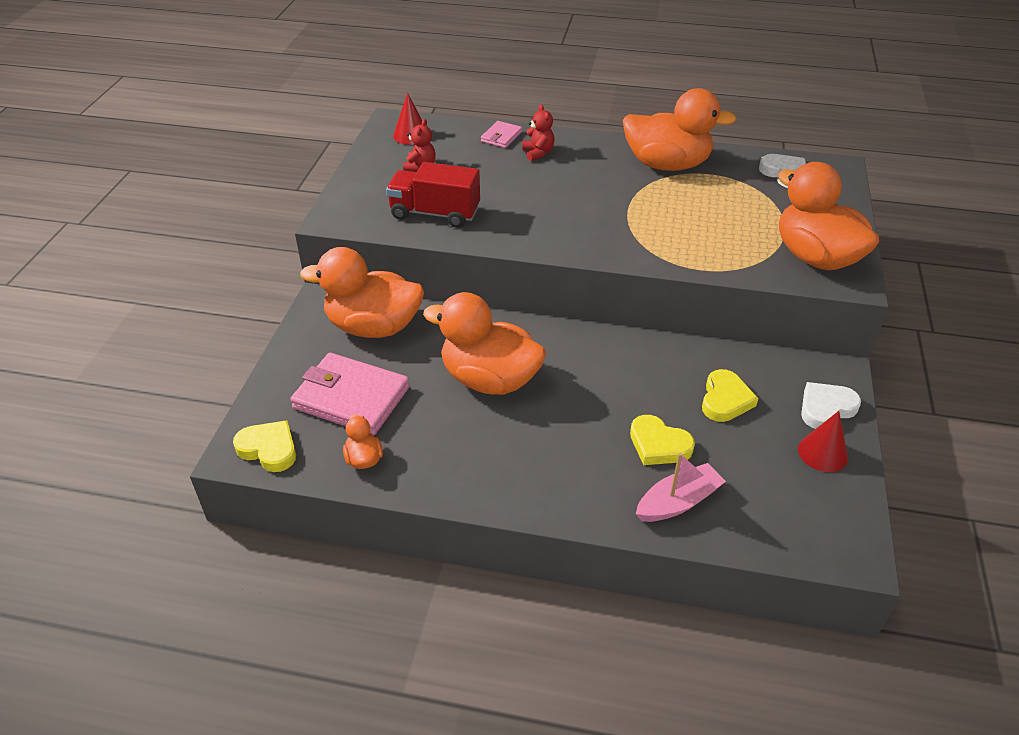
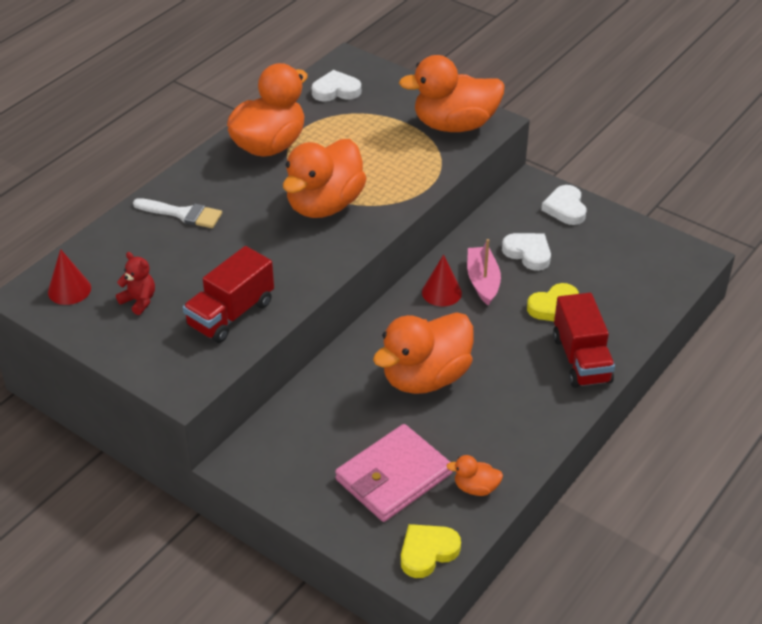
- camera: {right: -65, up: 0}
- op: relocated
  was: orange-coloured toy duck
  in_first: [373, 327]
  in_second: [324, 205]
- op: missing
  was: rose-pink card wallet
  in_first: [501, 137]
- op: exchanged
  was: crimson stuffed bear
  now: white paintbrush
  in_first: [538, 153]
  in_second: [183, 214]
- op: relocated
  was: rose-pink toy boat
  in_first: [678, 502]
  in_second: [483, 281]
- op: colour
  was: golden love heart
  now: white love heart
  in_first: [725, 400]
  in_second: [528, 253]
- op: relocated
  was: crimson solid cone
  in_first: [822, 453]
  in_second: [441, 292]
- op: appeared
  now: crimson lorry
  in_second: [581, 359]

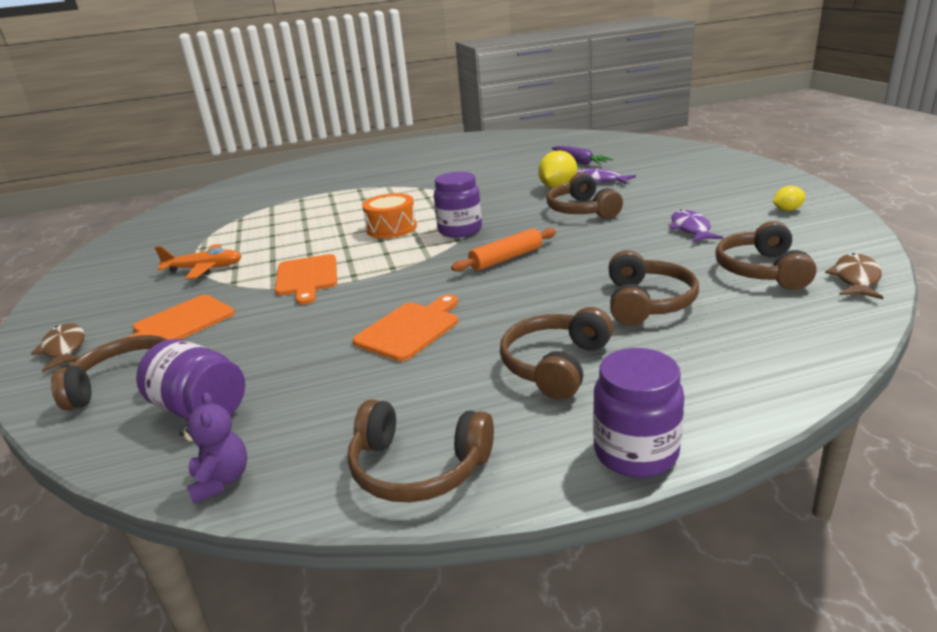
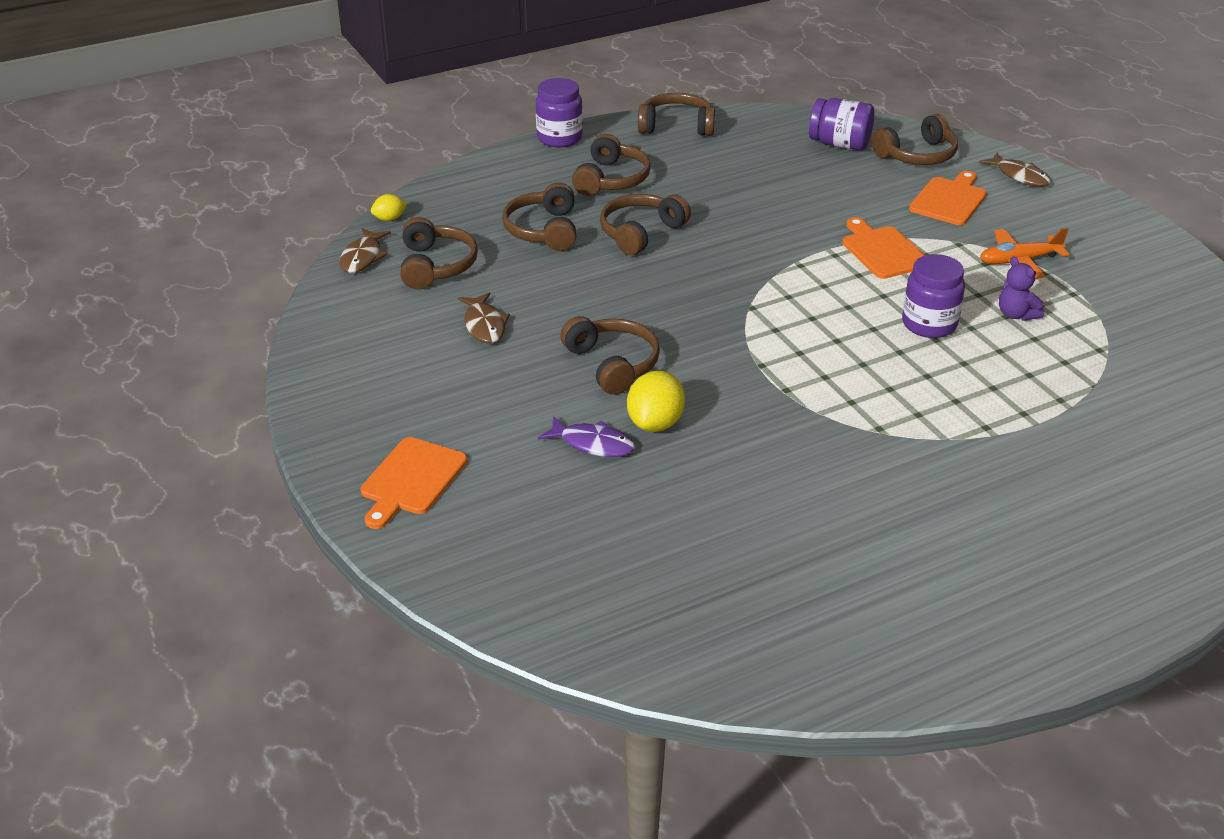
- camera: {right: 165, up: 10}
- op: relocated
  was: royal purple stuffed bear
  in_first: [221, 480]
  in_second: [1016, 314]
- op: relocated
  was: orange-coloured cutting board
  in_first: [410, 329]
  in_second: [411, 480]
- op: missing
  was: orange-coloured drum
  in_first: [391, 228]
- op: relocated
  was: royal purple jam jar
  in_first: [460, 230]
  in_second: [929, 324]
- op: missing
  was: orange-coloured pastry roller
  in_first: [506, 258]
- op: missing
  was: royal purple carrot
  in_first: [579, 162]
- op: colour
  was: royal purple toy fish
  now: brown toy fish
  in_first: [691, 229]
  in_second: [484, 325]
- op: relocated
  was: golden citrus fruit
  in_first: [787, 210]
  in_second: [389, 219]
- op: appeared
  now: brown over-ear headphones
  in_second: [640, 233]

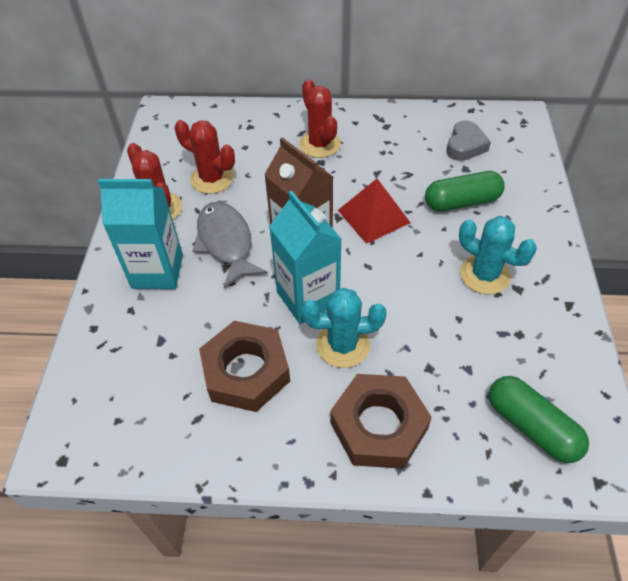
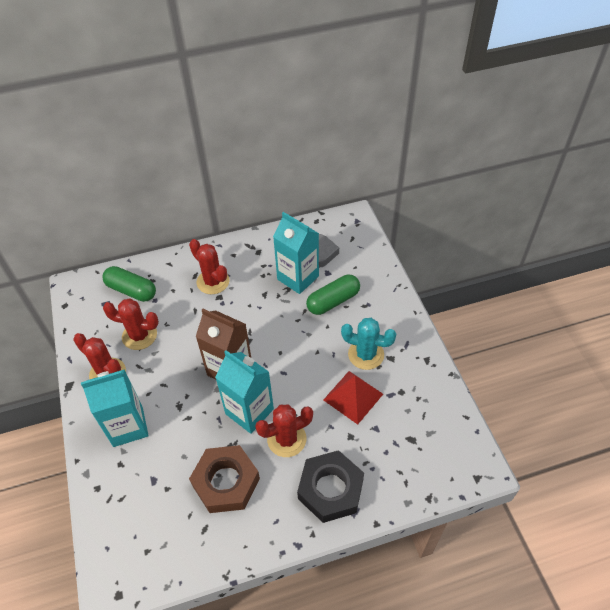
- camera: {right: -20, up: 0}
- op: missing
  was: grey toy fish
  in_first: [226, 243]
- op: colour
  was: aqua cactus
  now: crimson cactus
  in_first: [343, 345]
  in_second: [286, 439]
- op: colour
  was: brown hex nut
  now: black hex nut
  in_first: [379, 426]
  in_second: [330, 489]
- op: relocated
  was: crimson solid pyramid
  in_first: [373, 216]
  in_second: [353, 396]
- op: relocated
  was: emerald capsule
  in_first: [531, 426]
  in_second: [131, 290]
- op: appeared
  now: aqua milk carton
  in_second: [298, 278]

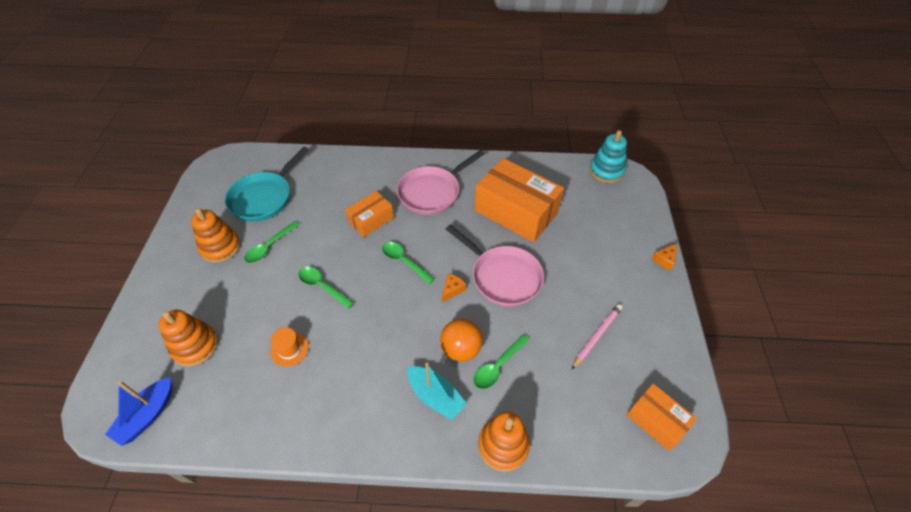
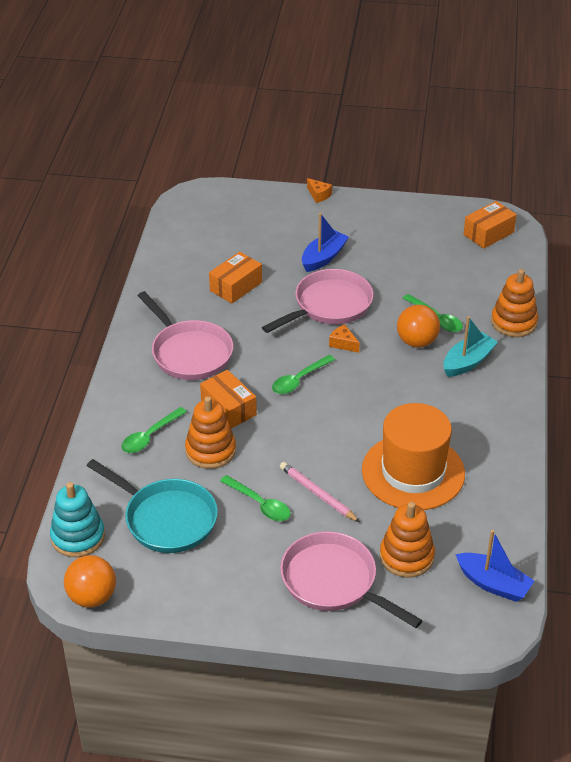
- camera: {right: -85, up: -10}
- op: relocated
  was: orange-coloured stacking rings
  in_first: [220, 247]
  in_second: [210, 451]
- op: size
  was: orange-coloured tall hat
  in_first: [289, 349]
  in_second: [413, 472]
  ratio: 2.4
- op: relocated
  was: emerald teaspoon
  in_first: [322, 286]
  in_second: [150, 436]
- op: size
  was: orange-coloured package
  in_first: [516, 212]
  in_second: [236, 286]
  ratio: 0.53
- op: relocated
  was: rose-pink pencil
  in_first: [597, 336]
  in_second: [317, 494]
- op: relocated
  was: aqua stacking rings
  in_first: [606, 171]
  in_second: [78, 537]
- op: appeared
  now: orange-coloured ball
  in_second: [92, 597]
- op: appeared
  now: rose-pink skillet
  in_second: [333, 581]
- op: appeared
  now: cobalt toy boat
  in_second: [323, 257]

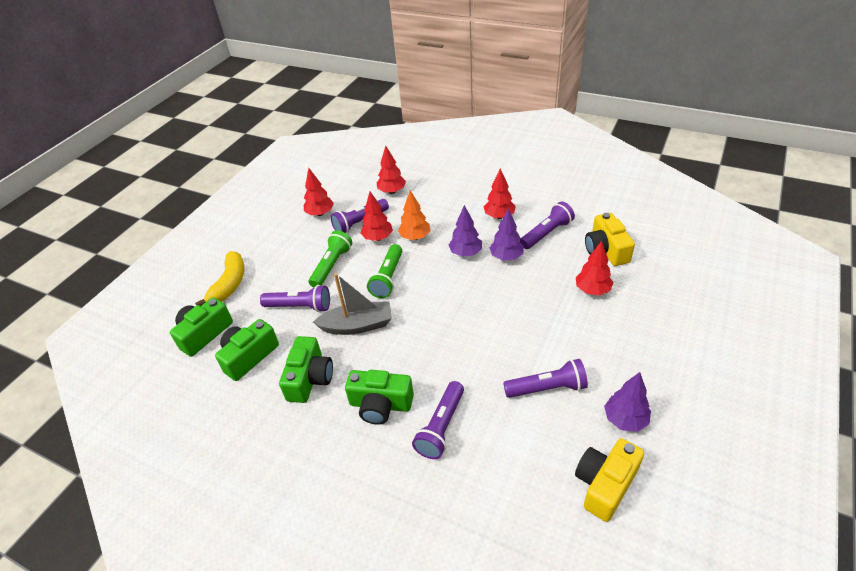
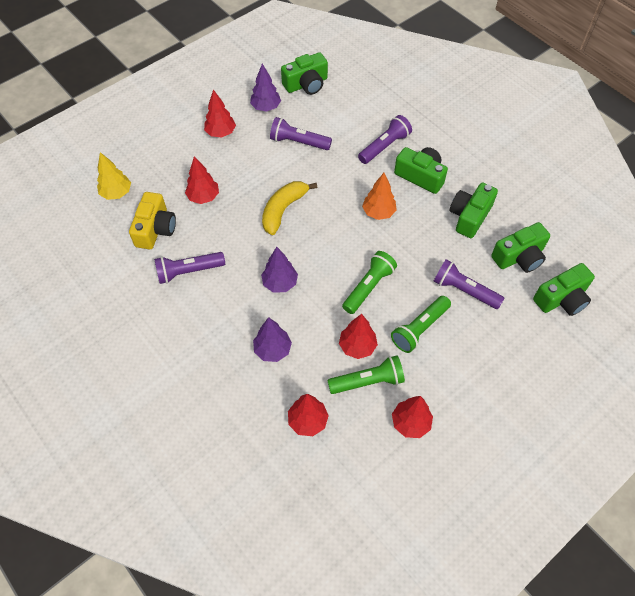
- camera: {right: -160, up: 15}
- op: relocated
  was: golden banana fruit
  in_first: [229, 284]
  in_second: [283, 210]
- op: missing
  was: grey toy boat
  in_first: [357, 325]
- op: colour
  was: royal purple torch
  now: emerald torch
  in_first: [360, 222]
  in_second: [368, 381]
- op: relocated
  was: orange-coloured fir tree
  in_first: [415, 237]
  in_second: [378, 212]
- op: relocated
  was: crimson fir tree
  in_first: [499, 216]
  in_second: [221, 133]
- op: relocated
  was: royal purple fir tree
  in_first: [506, 257]
  in_second: [272, 350]
- op: colour
  was: golden photo camera
  now: emerald photo camera
  in_first: [605, 484]
  in_second: [306, 84]
- op: appeared
  now: golden fir tree
  in_second: [117, 193]

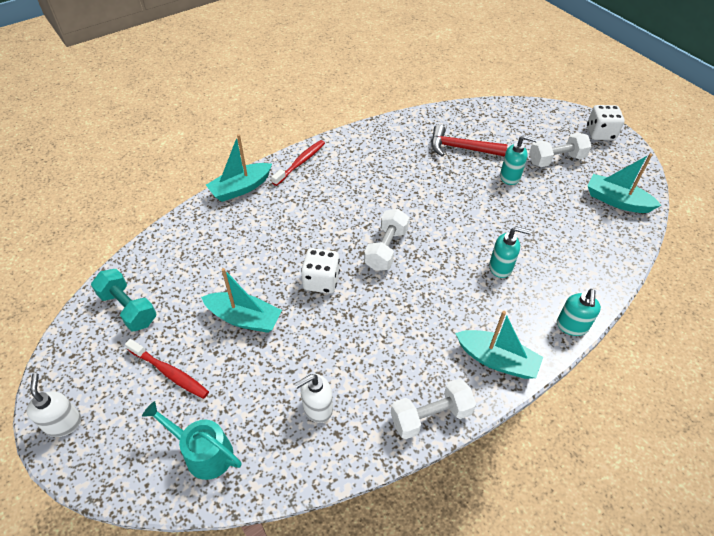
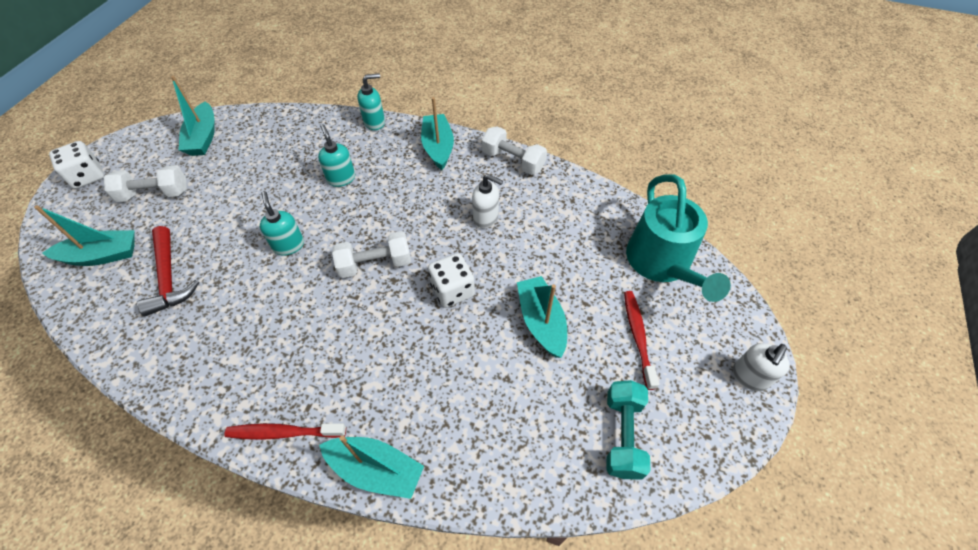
- camera: {right: -125, up: 5}
- op: size
  was: aqua sprinkling can
  in_first: [203, 452]
  in_second: [661, 263]
  ratio: 1.6
- op: relocated
  was: white pump bottle
  in_first: [317, 408]
  in_second: [486, 218]
- op: relocated
  was: aqua pump bottle
  in_first: [510, 177]
  in_second: [289, 245]
- op: spun
  was: white hand weight
  in_first: [556, 159]
  in_second: [154, 194]
  clockwise: -45
- op: appeared
  now: aqua toy boat
  in_second: [102, 255]

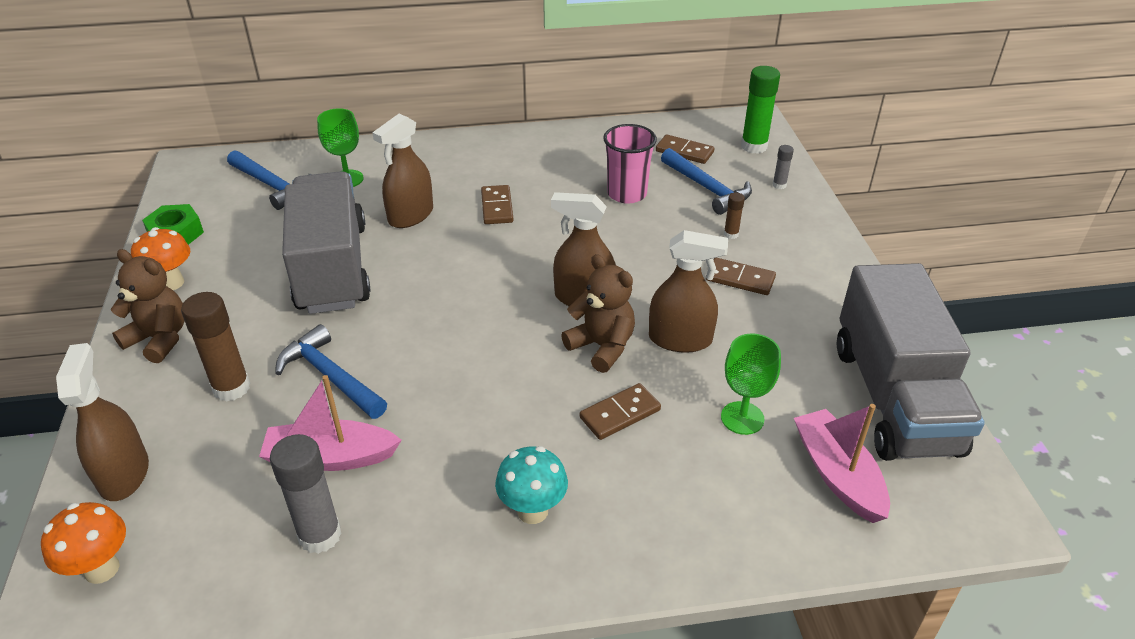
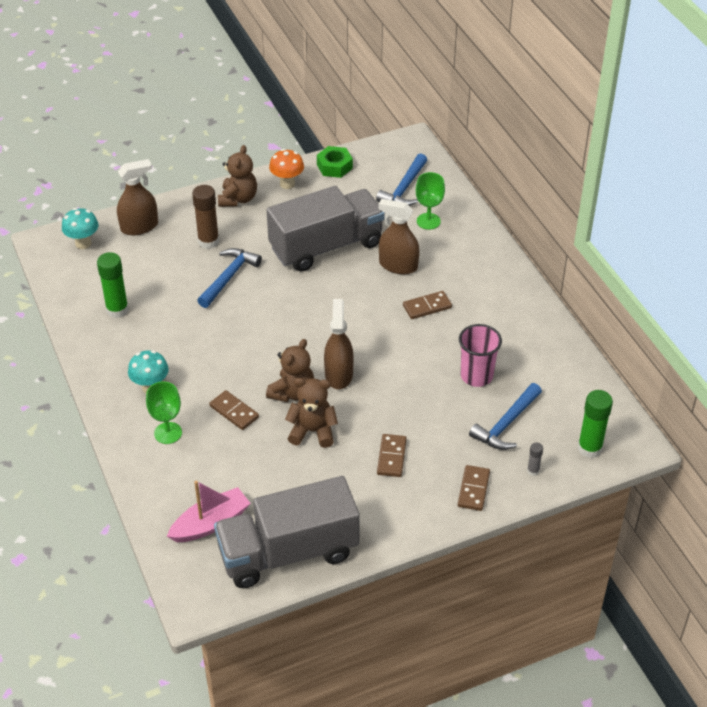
- camera: {right: 75, up: 5}
- op: colour
  was: orange-coloured mushroom
  now: aqua mushroom
  in_first: [102, 569]
  in_second: [83, 243]
- op: missing
  was: rose-pink toy boat
  in_first: [330, 457]
- op: colour
  was: grey glue
  now: emerald glue
  in_first: [320, 535]
  in_second: [117, 310]
- op: exchanged
  was: brown spray bottle
  now: brown stuffed bear
  in_first: [680, 339]
  in_second: [312, 431]
- op: relocated
  was: brown domino tile
  in_first: [684, 152]
  in_second: [473, 489]
- op: relocated
  was: emerald wine glass
  in_first: [742, 418]
  in_second: [168, 433]
- op: missing
  was: brown glue
  in_first: [731, 234]

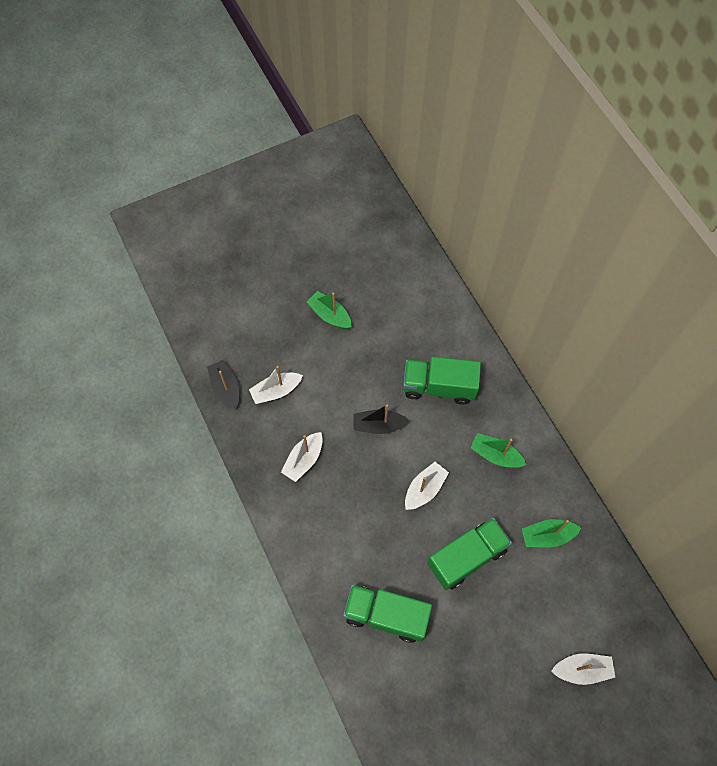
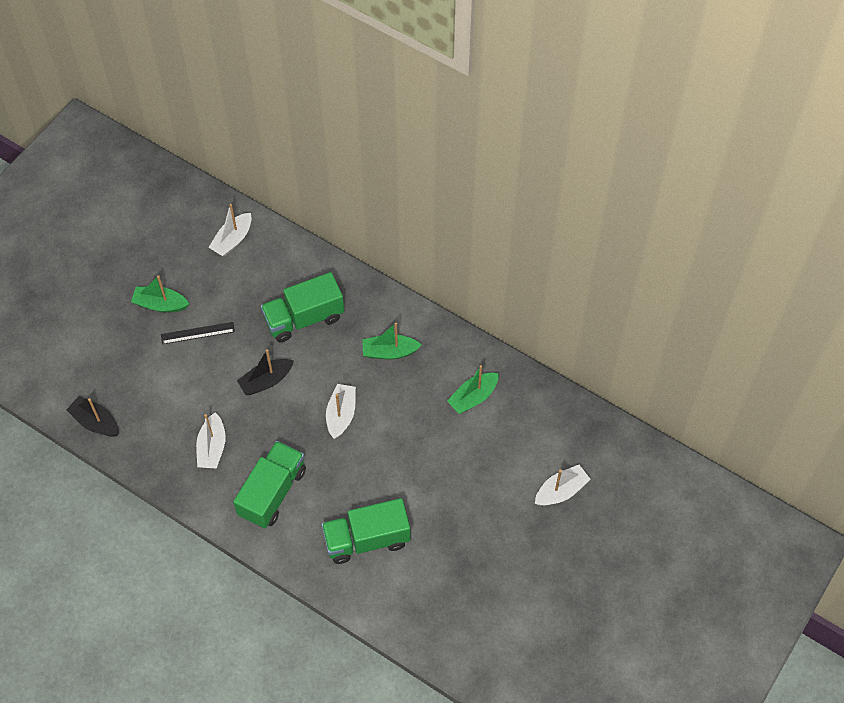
- camera: {right: -30, up: -5}
- op: relocated
  was: white toy boat
  in_first: [276, 391]
  in_second: [232, 240]
- op: relocated
  was: emerald lorry
  in_first: [466, 557]
  in_second: [272, 492]
- op: appeared
  now: black straightedge
  in_second: [197, 333]

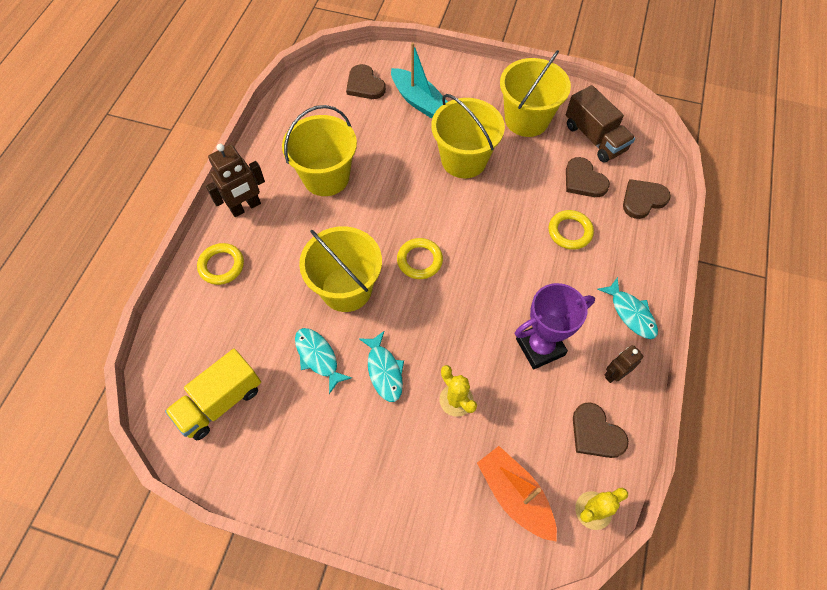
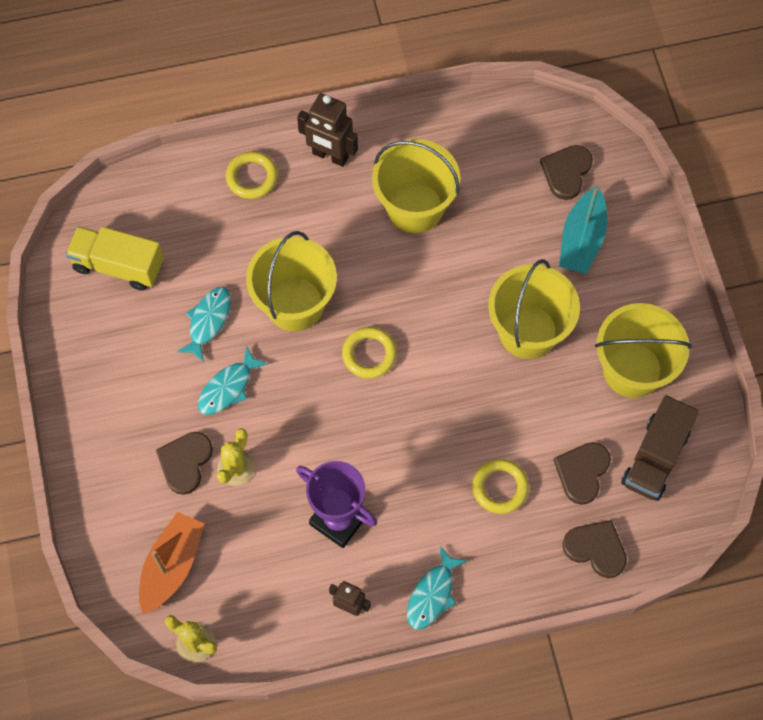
- camera: {right: 60, up: 5}
- op: relocated
  was: brown love heart
  in_first: [596, 433]
  in_second: [185, 462]

